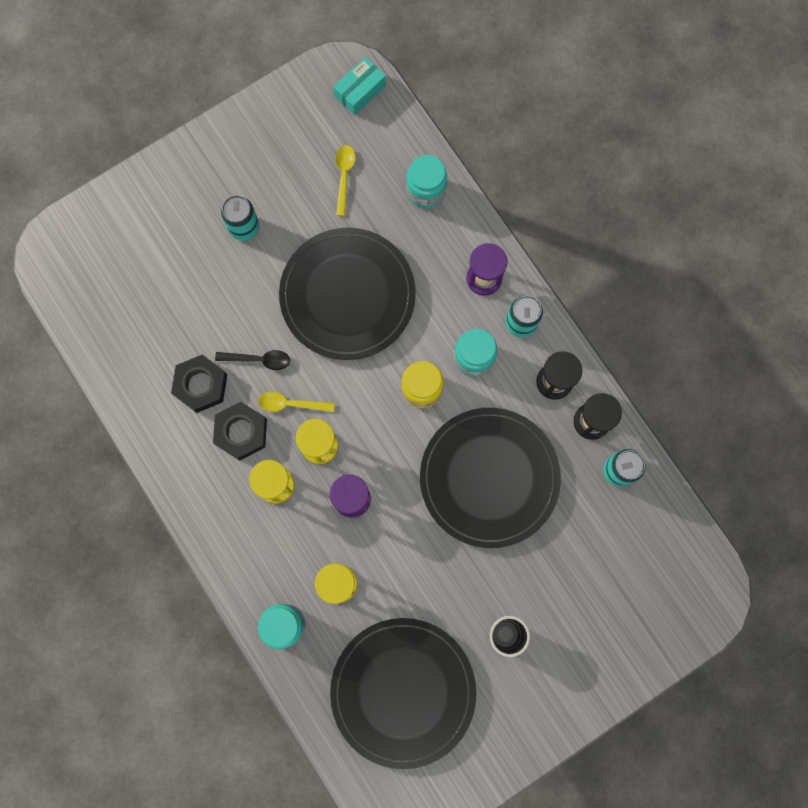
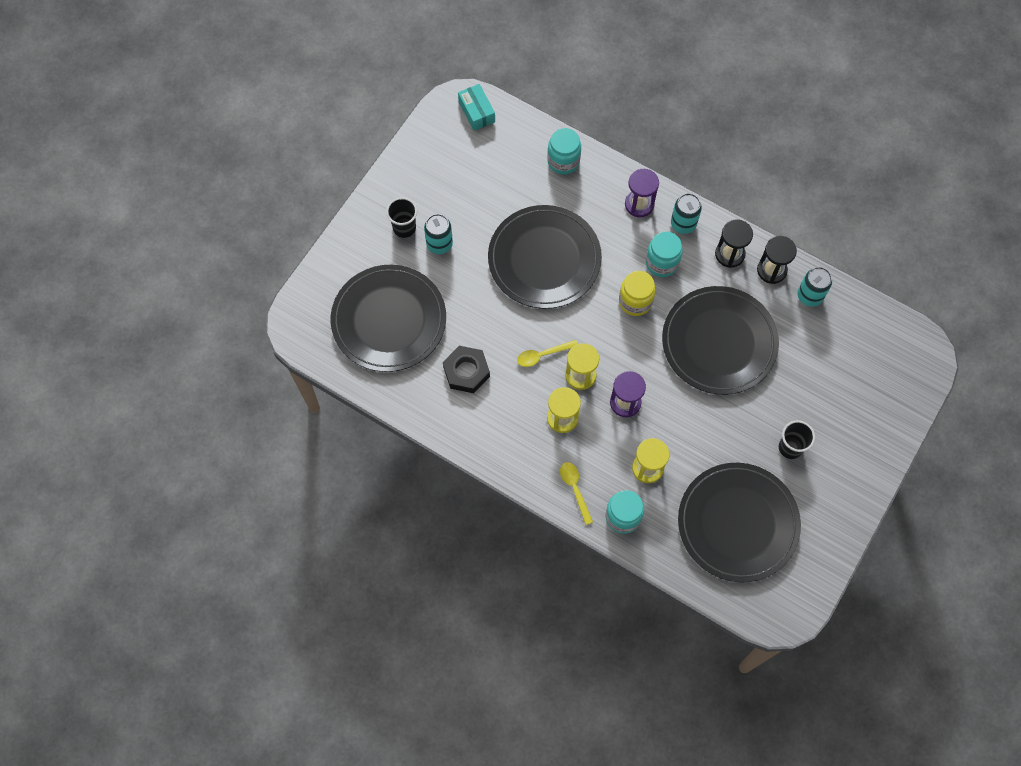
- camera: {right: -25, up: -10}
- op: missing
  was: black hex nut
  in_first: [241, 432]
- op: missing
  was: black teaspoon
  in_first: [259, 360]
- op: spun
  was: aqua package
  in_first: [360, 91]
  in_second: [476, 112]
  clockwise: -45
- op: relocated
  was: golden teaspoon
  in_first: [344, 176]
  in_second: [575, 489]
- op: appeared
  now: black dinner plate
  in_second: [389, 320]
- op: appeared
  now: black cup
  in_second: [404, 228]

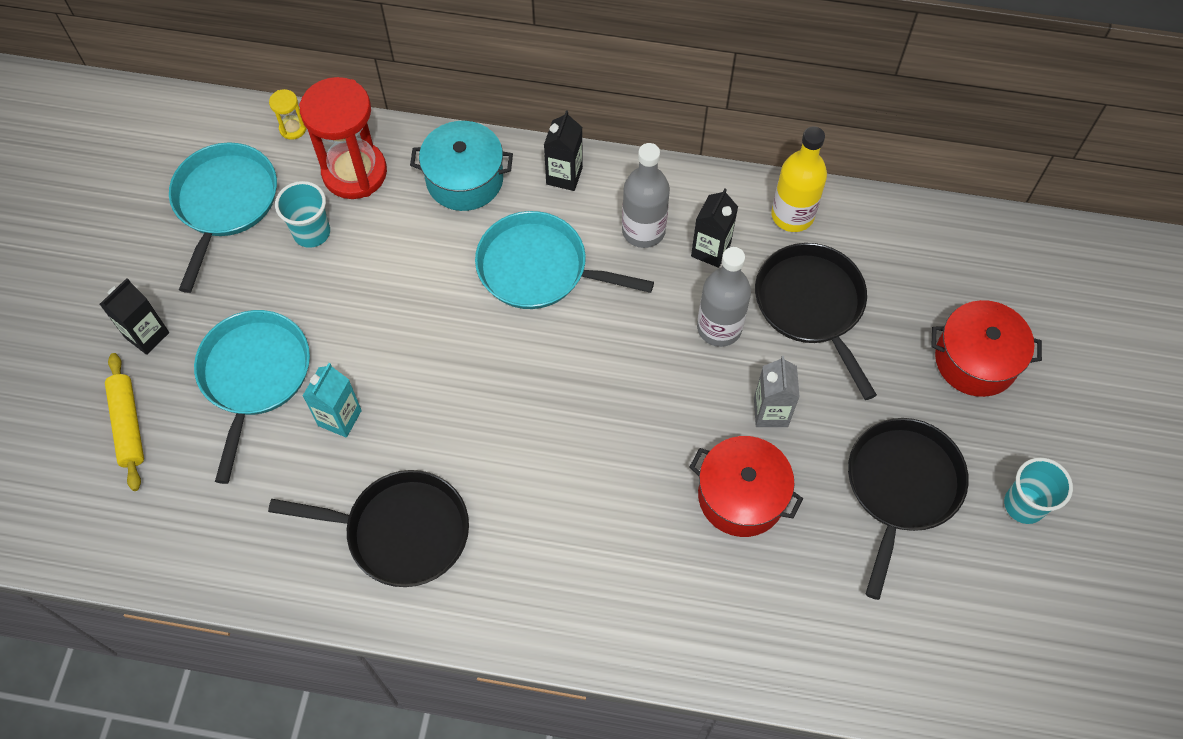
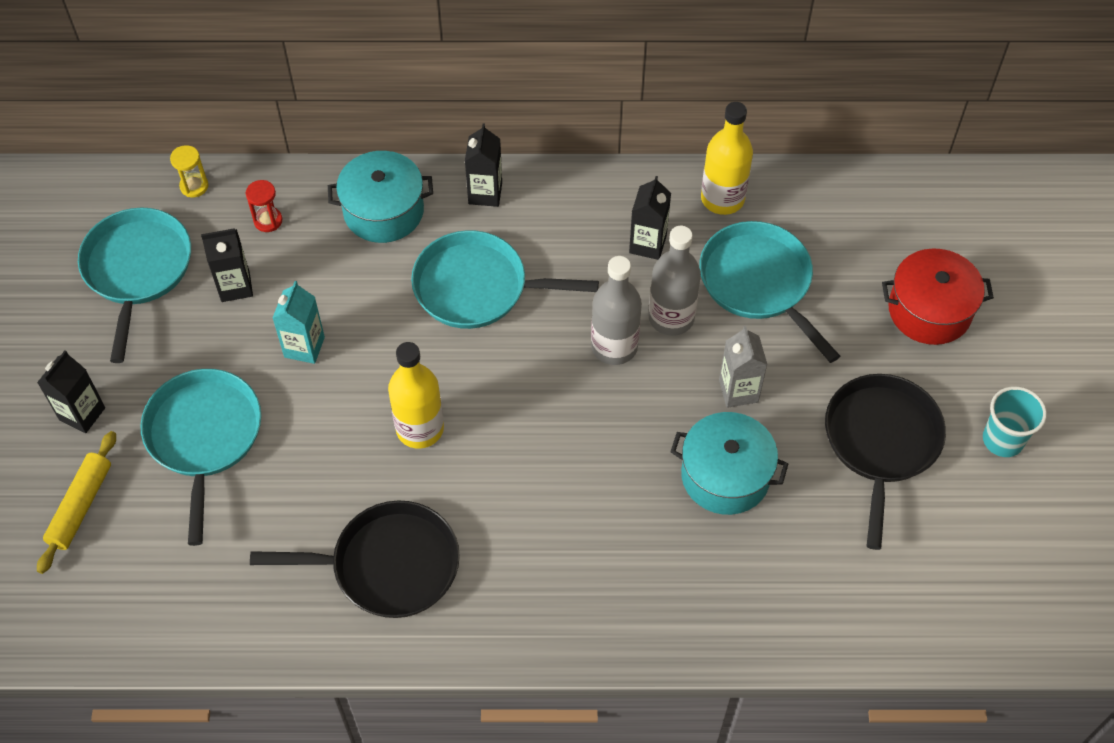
- camera: {right: -10, up: -5}
- op: spun
  was: golden pastry roller
  in_first: [128, 425]
  in_second: [80, 506]
  clockwise: 45
- op: exchanged
  was: aqua cup
  now: black milk carton
  in_first: [312, 232]
  in_second: [235, 286]
- op: size
  was: crimson sand timer
  in_first: [354, 172]
  in_second: [268, 220]
  ratio: 0.42
- op: relocated
  was: aqua milk carton
  in_first: [340, 418]
  in_second: [304, 347]
- op: relocated
  was: grey drink bottle
  in_first: [643, 231]
  in_second: [614, 347]
- op: colour
  was: crimson pot
  now: aqua pot
  in_first: [741, 496]
  in_second: [725, 475]
- op: colour
  was: black skillet
  now: aqua skillet
  in_first: [811, 306]
  in_second: [759, 283]
- op: appeared
  now: golden drink bottle
  in_second: [420, 429]

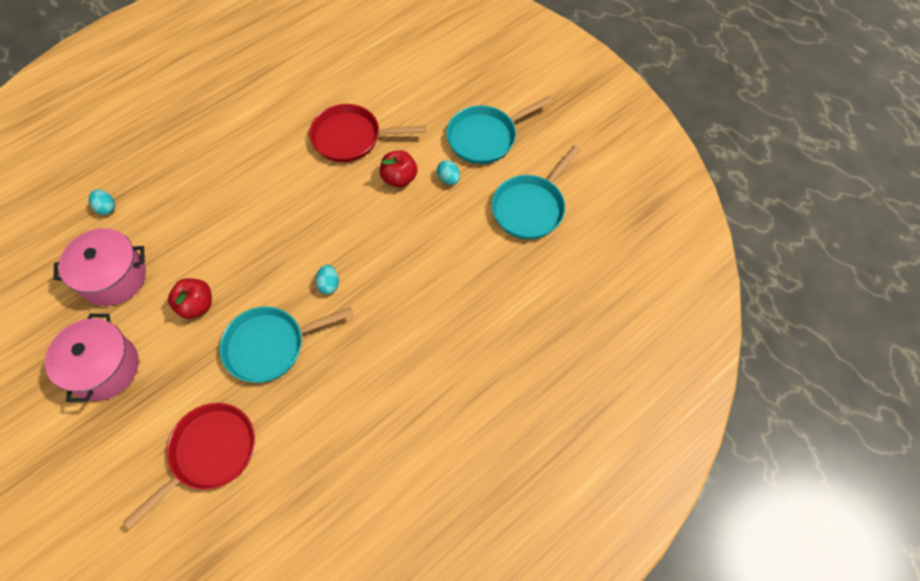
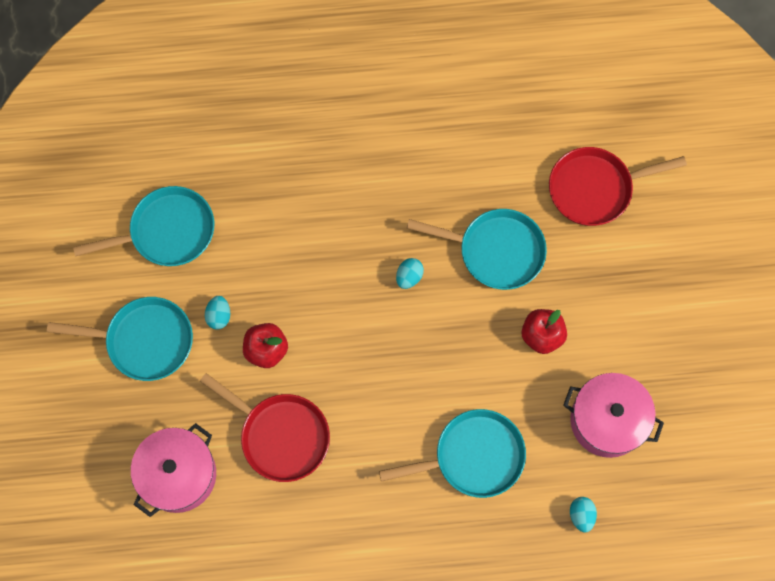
- camera: {right: -145, up: 10}
- op: relocated
  was: rose-pink pot
  in_first: [104, 368]
  in_second: [178, 474]
- op: appeared
  now: aqua skillet
  in_second: [473, 456]

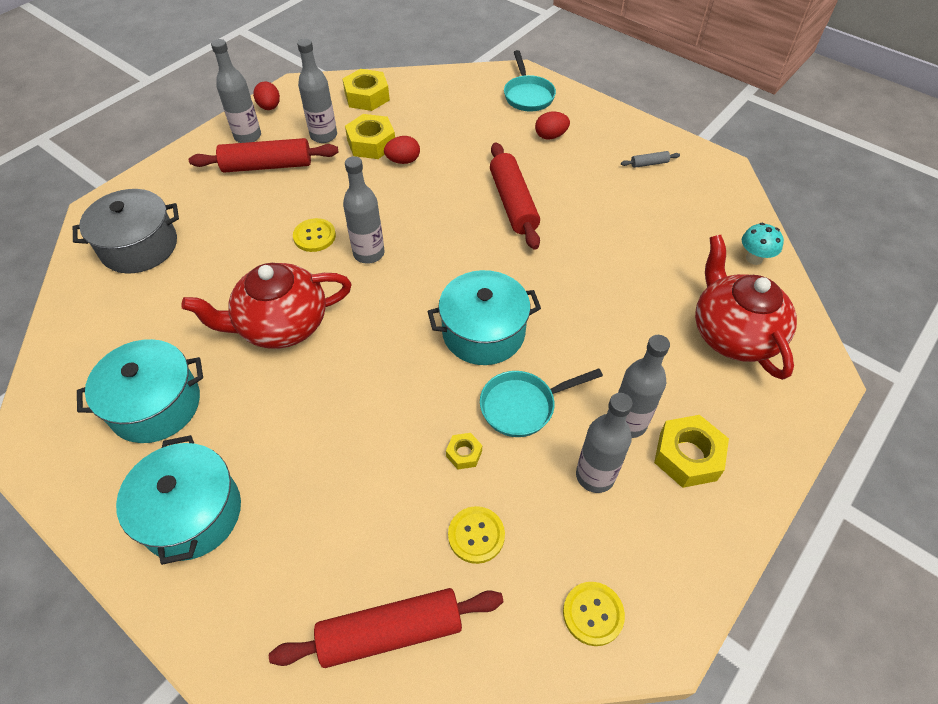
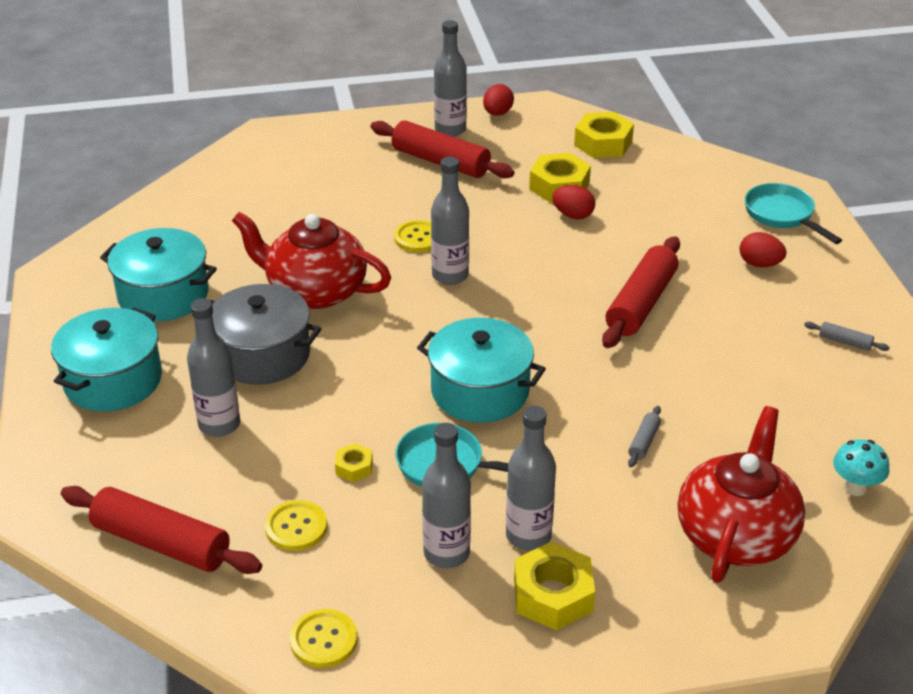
- camera: {right: 40, up: -15}
- op: relocated
  was: grey pot
  in_first: [139, 246]
  in_second: [262, 355]
- op: relocated
  was: grey drink bottle
  in_first: [323, 136]
  in_second: [219, 424]
- op: spun
  was: aqua skillet
  in_first: [528, 95]
  in_second: [782, 215]
  clockwise: 120
- op: appeared
  now: grey pastry roller
  in_second: [644, 442]

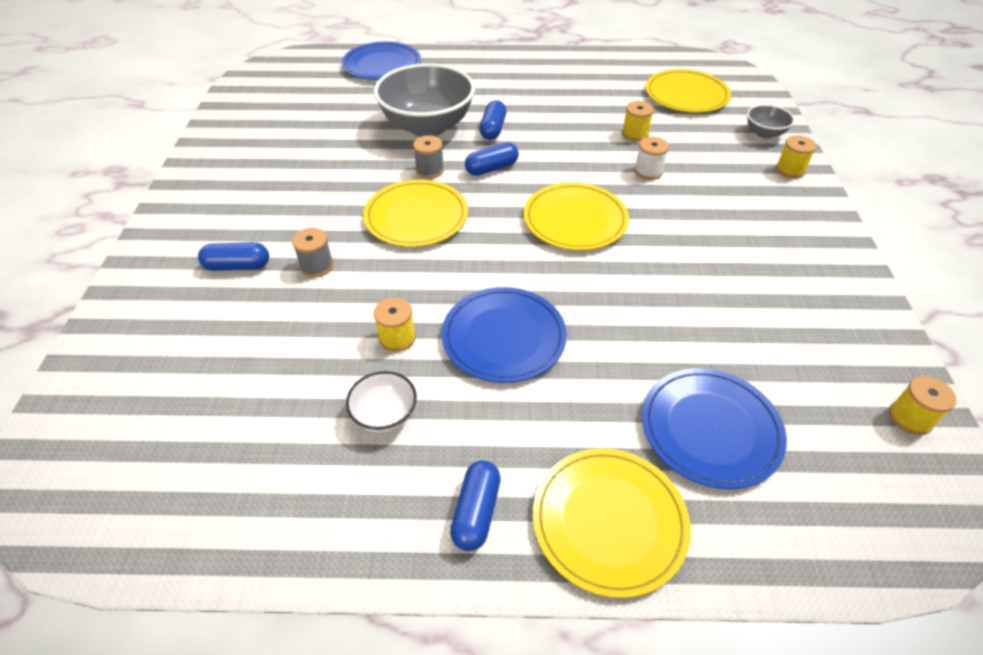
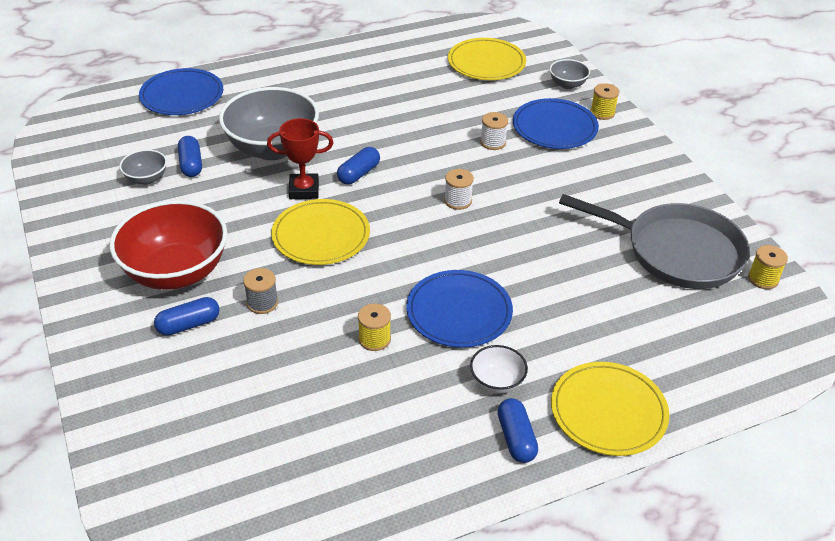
- camera: {right: -25, up: -5}
- op: relocated
  was: white serving bowl
  in_first: [385, 415]
  in_second: [497, 382]
- op: exchanged
  was: grey spool
  now: crimson trophy
  in_first: [430, 170]
  in_second: [304, 190]
- op: relocated
  was: cobalt capsule
  in_first: [493, 129]
  in_second: [191, 164]
- op: exchanged
  was: golden dinner plate
  now: white spool
  in_first: [575, 220]
  in_second: [458, 201]
- op: missing
  was: golden spool
  in_first: [635, 134]
- op: relocated
  was: cobalt dinner plate
  in_first: [710, 429]
  in_second: [554, 127]
- op: appeared
  now: crimson serving bowl
  in_second: [176, 272]
- op: appeared
  now: grey serving bowl
  in_second: [146, 179]
- op: appeared
  now: grey skillet
  in_second: [676, 251]

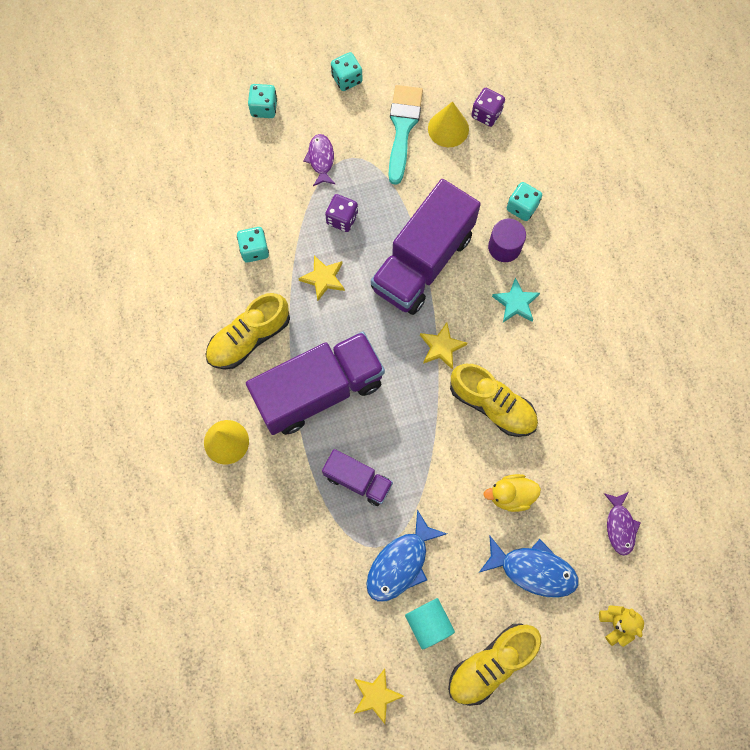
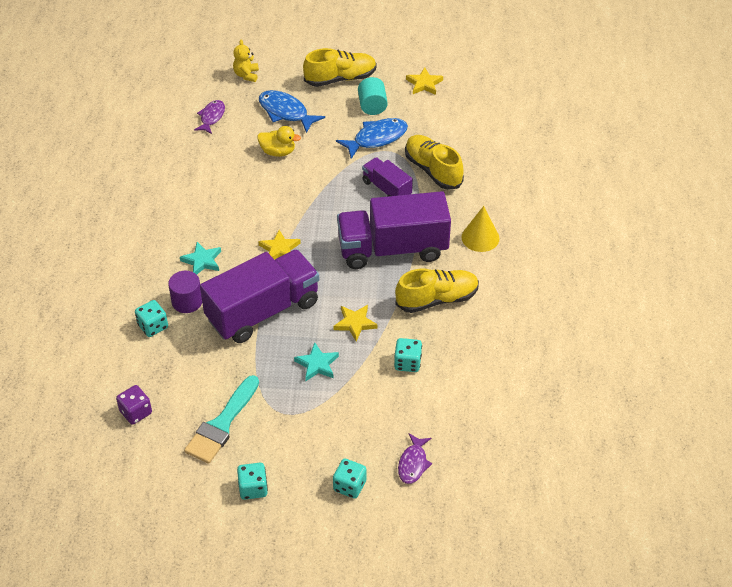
- camera: {right: -160, up: -25}
- op: relocated
  was: royal purple toy fish
  in_first: [321, 159]
  in_second: [413, 463]
- op: exchanged
  was: royal purple die
  now: aqua star shape
  in_first: [342, 219]
  in_second: [317, 364]
- op: missing
  was: golden solid cone
  in_first: [448, 128]
- op: relocated
  was: golden sneaker
  in_first: [492, 405]
  in_second: [433, 170]

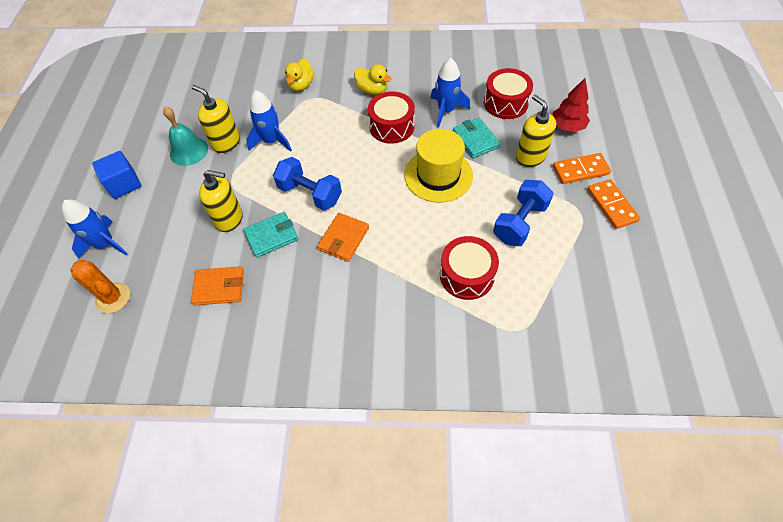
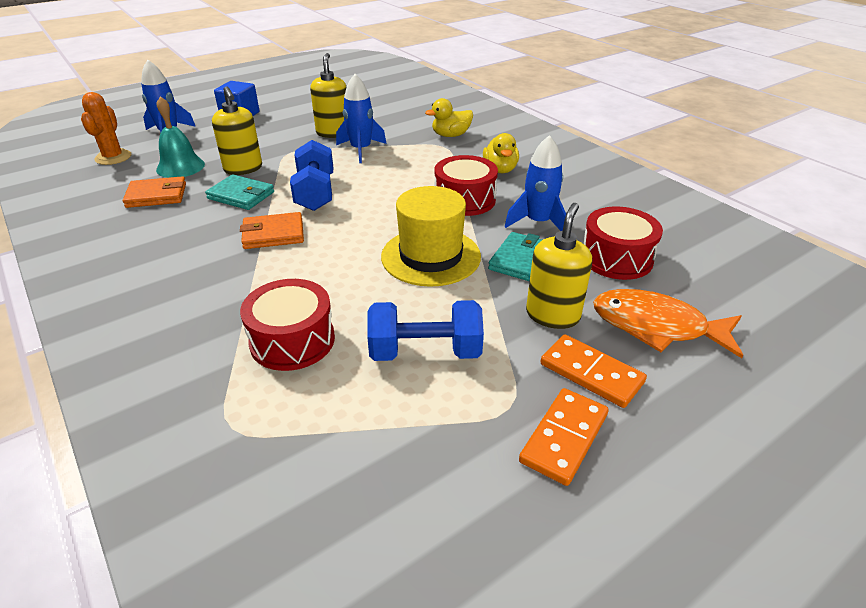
- camera: {right: 50, up: -20}
- op: relocated
  was: aqua bell
  in_first: [189, 151]
  in_second: [180, 167]
- op: spun
  was: orange-coloured card wallet
  in_first: [219, 287]
  in_second: [156, 195]
  clockwise: -60
- op: exchanged
  was: crimson fir tree
  now: orange-coloured toy fish
  in_first: [567, 126]
  in_second: [656, 326]

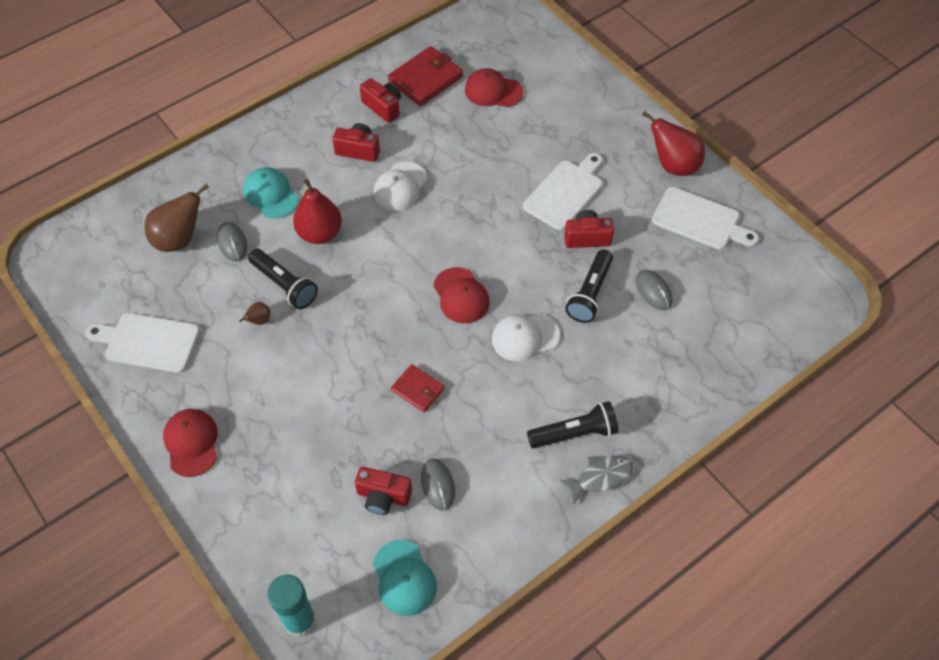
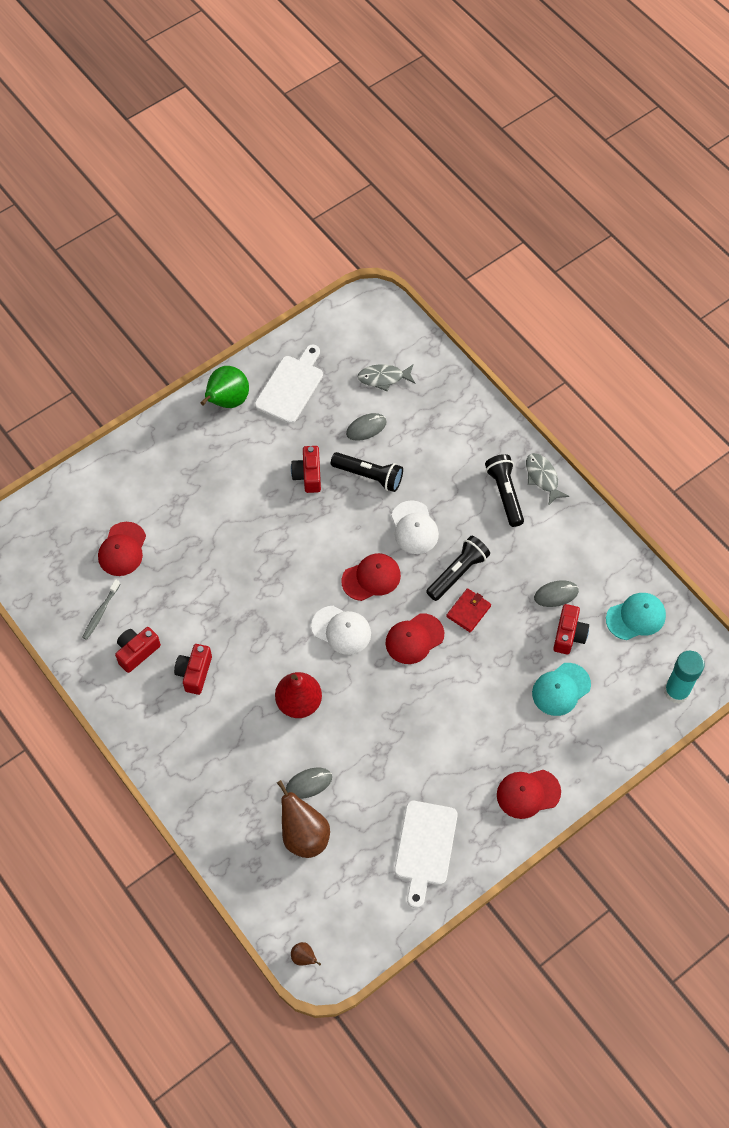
- camera: {right: -90, up: 5}
- op: relocated
  was: brown pear
  in_first: [259, 321]
  in_second: [304, 957]
- op: relocated
  was: aqua peaked cap
  in_first: [271, 194]
  in_second: [561, 689]
- op: relocated
  was: black torch
  in_first: [284, 285]
  in_second: [458, 573]
- op: relocated
  was: white peaked cap
  in_first: [400, 186]
  in_second: [341, 630]
- op: exchanged
  was: crimson card wallet
  now: grey dental brush
  in_first: [425, 79]
  in_second: [100, 612]
- op: missing
  was: white cutting board
  in_first: [565, 192]
- op: colour
  was: crimson pear
  now: emerald pear
  in_first: [673, 165]
  in_second: [227, 401]
- op: appeared
  now: grey toy fish
  in_second: [383, 378]
- op: appeared
  now: crimson peaked cap
  in_second: [414, 639]

